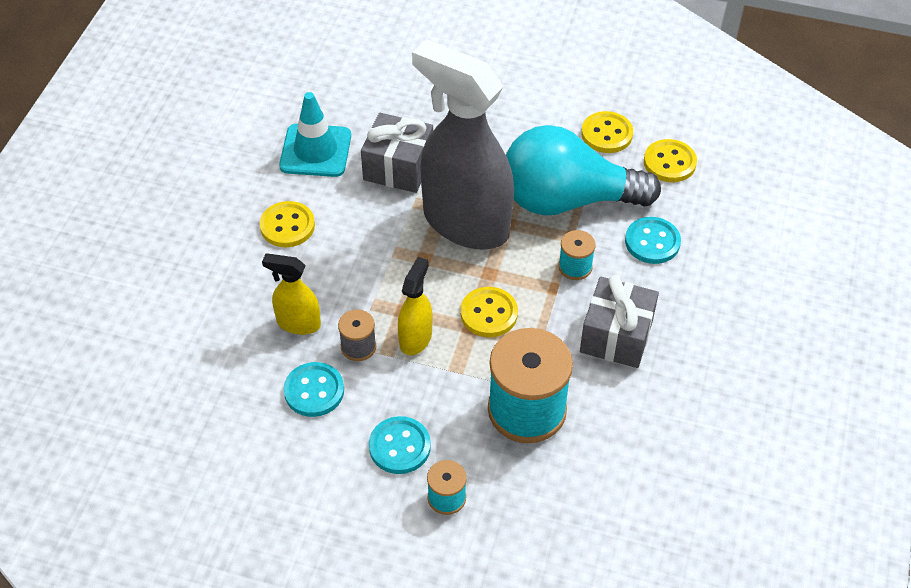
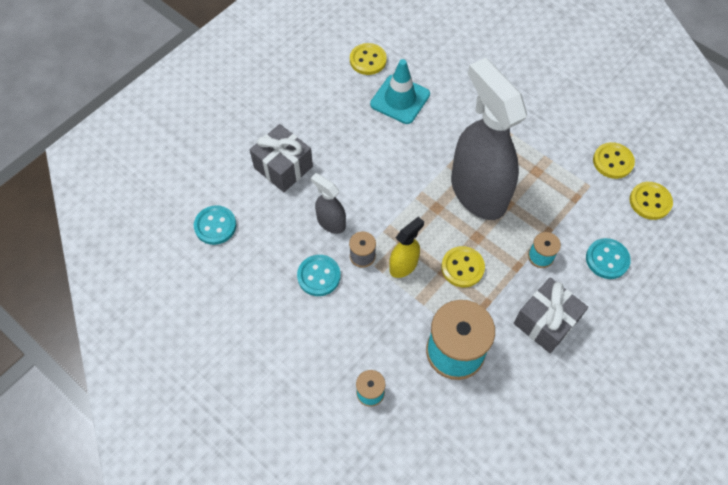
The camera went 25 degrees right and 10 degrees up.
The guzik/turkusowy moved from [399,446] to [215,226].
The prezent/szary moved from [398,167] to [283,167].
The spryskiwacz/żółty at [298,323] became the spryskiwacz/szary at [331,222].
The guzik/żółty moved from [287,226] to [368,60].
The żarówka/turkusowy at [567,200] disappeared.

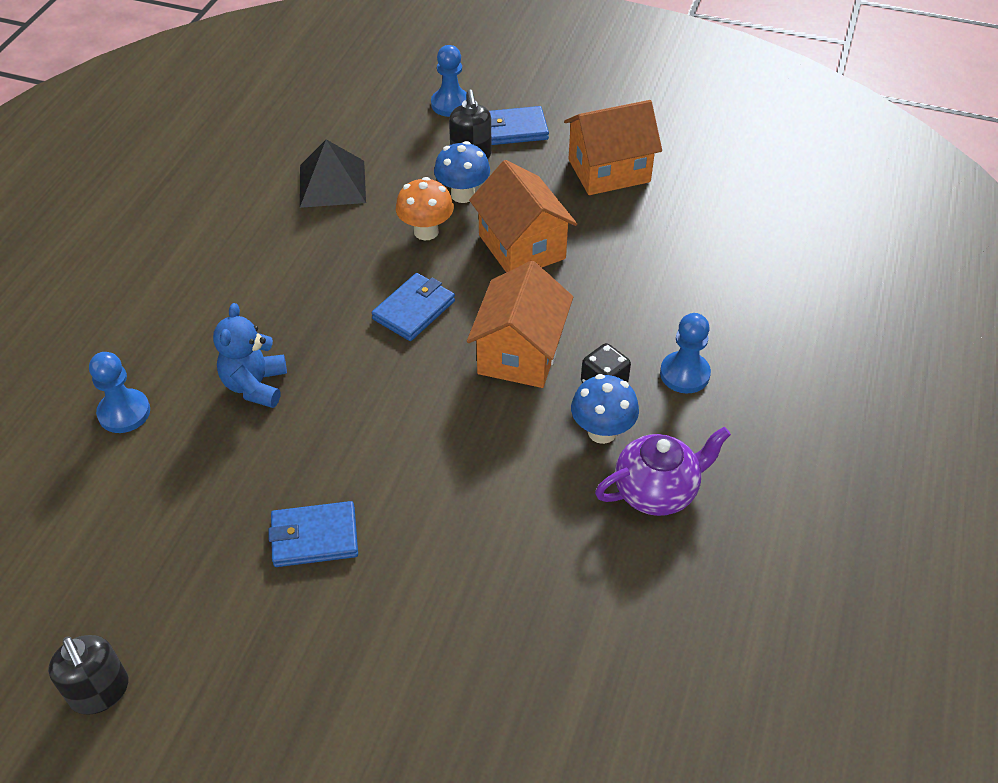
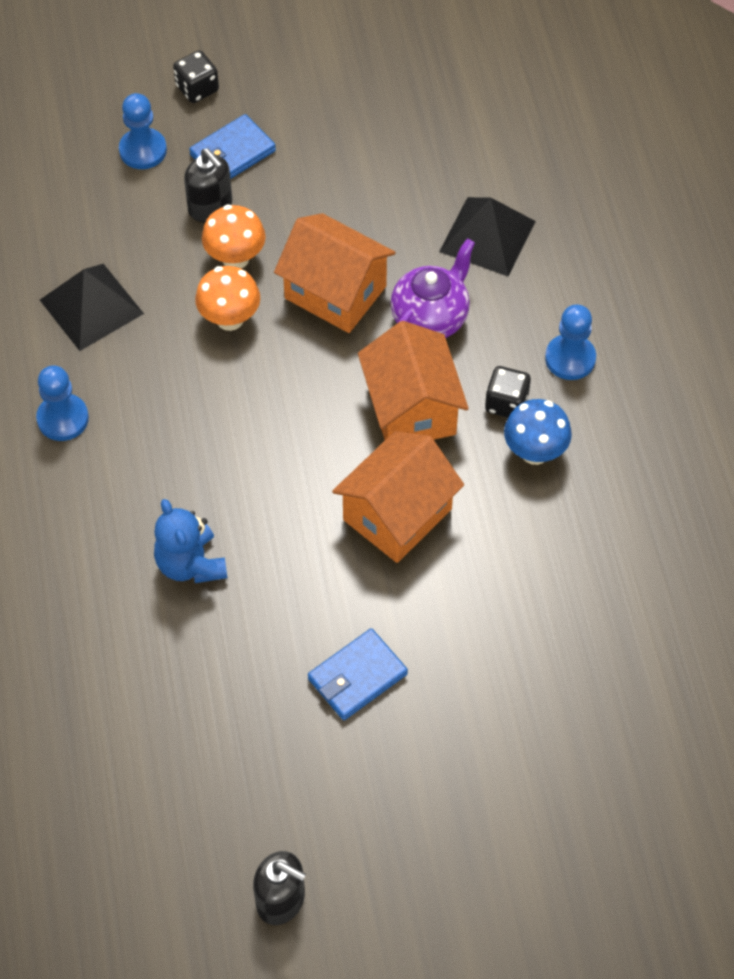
The camera went 30 degrees left and 10 degrees up.
The pionek/niebieski moved from [124,412] to [63,419].
The kostka do gry/czarny at [197,88] appeared.
The grzyb/niebieski at [462,194] became the grzyb/pomarańczowy at [235,258].
The domek/pomarańczowy moved from [609,171] to [397,514].
The imbryk/fioletowy moved from [656,491] to [430,318].
The piramida/czarny at [487,236] appeared.
The portfel/niebieski at [414,310] disappeared.

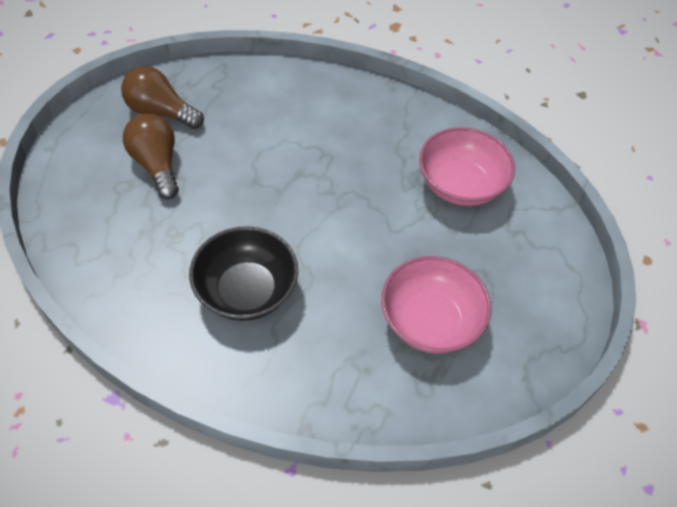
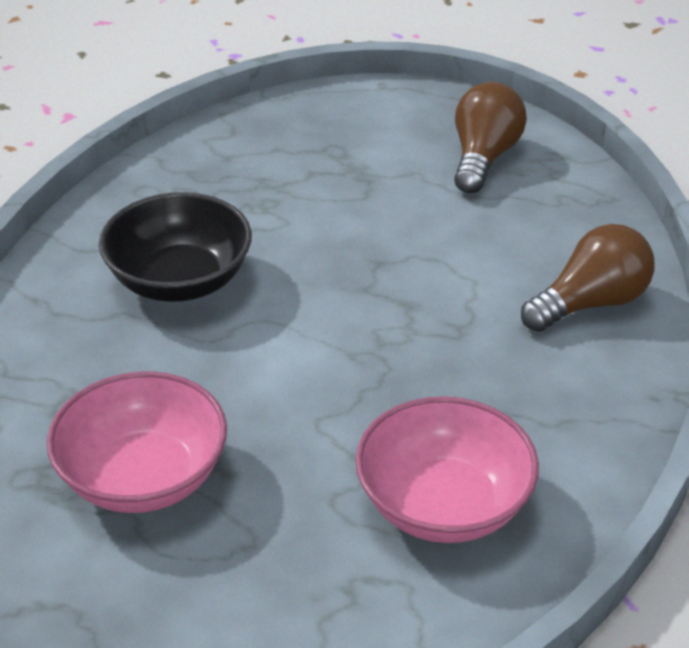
The camera went 85 degrees right and 15 degrees down.
The żarówka/brązowy moved from [157,165] to [590,303].

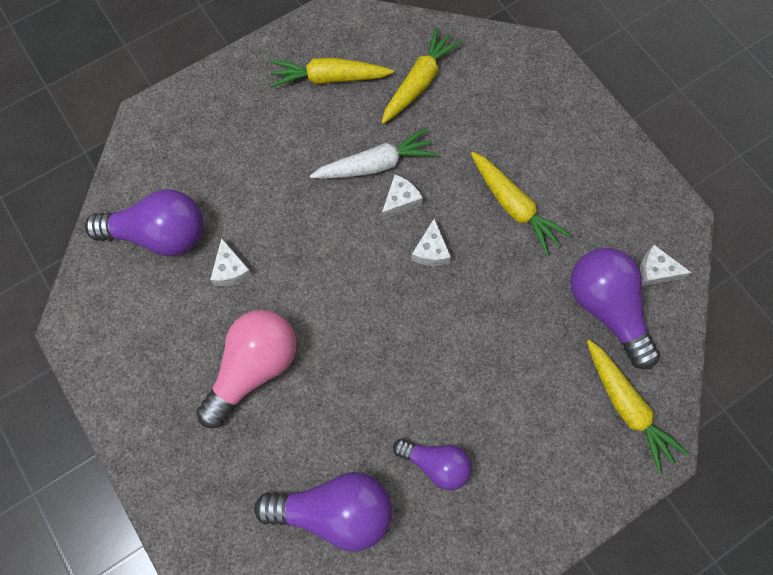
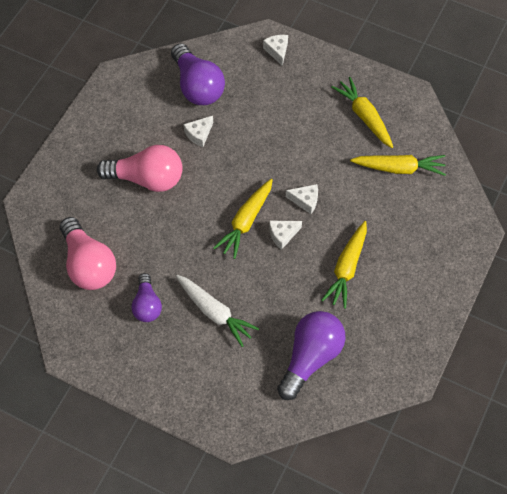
The camera went 60 degrees right and 10 degrees down.
The żarówka/fioletowy at [334,510] became the żarówka/różowy at [88,264].
The marchewka/biały moved from [376,164] to [215,312].
The marchewka/żółty moved from [626,406] to [246,222].
The ser/biały moved from [655,271] to [277,51].

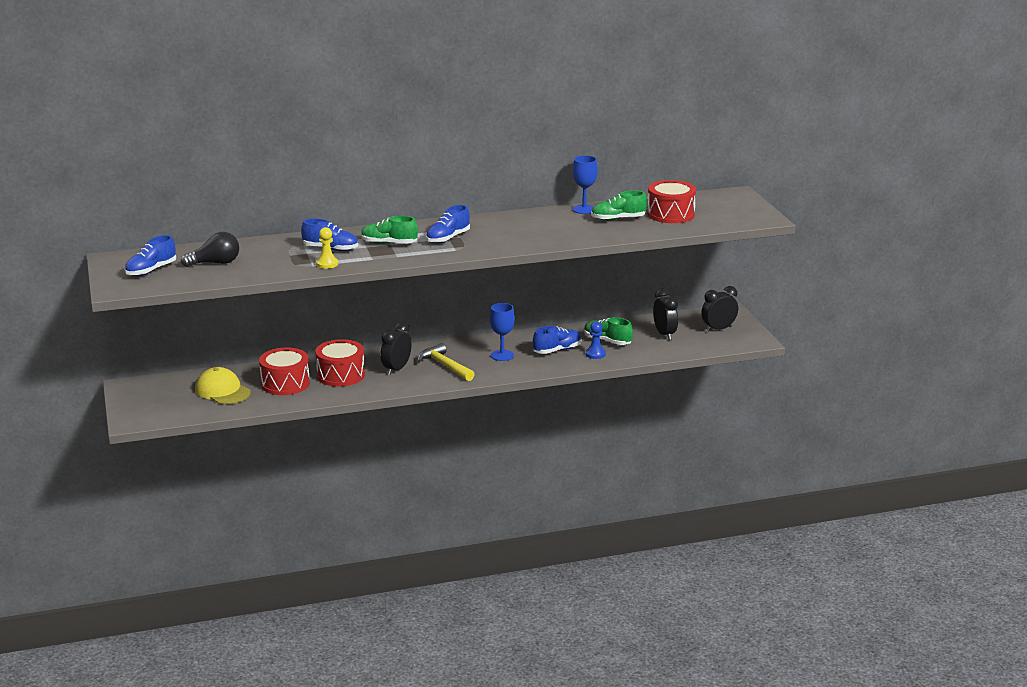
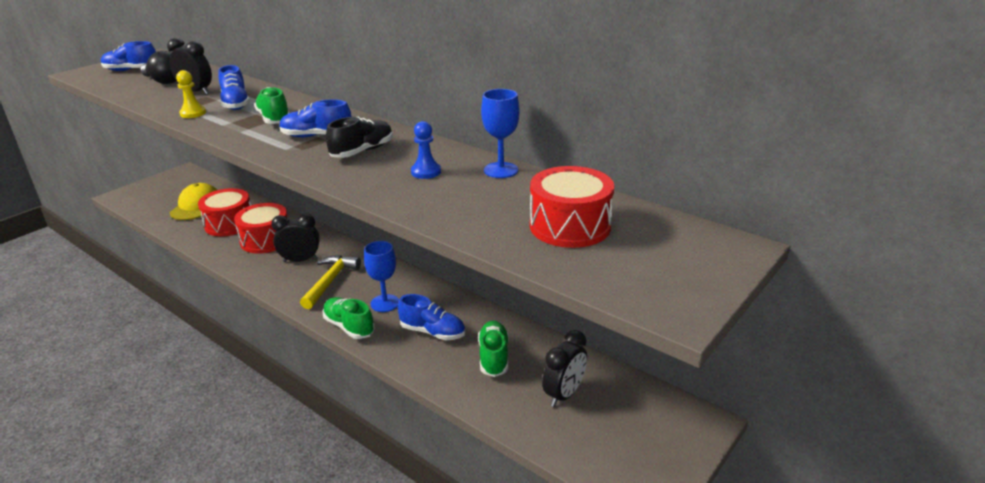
The camera went 55 degrees right and 5 degrees up.
The budzik/czarny moved from [718,329] to [196,92].
The but/zielony moved from [618,219] to [349,327].
The but/czarny at [362,151] appeared.
The pionek/niebieski moved from [595,354] to [426,172].

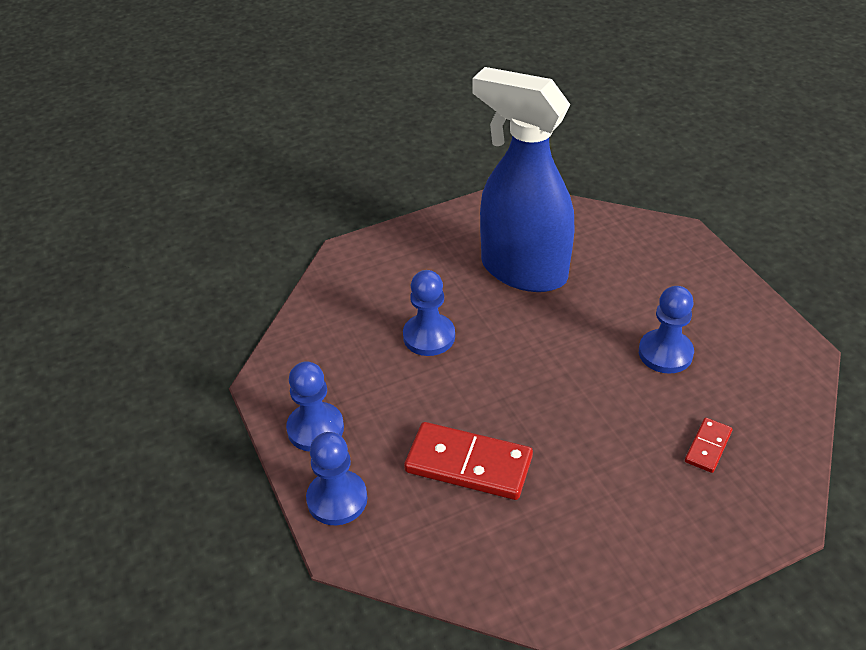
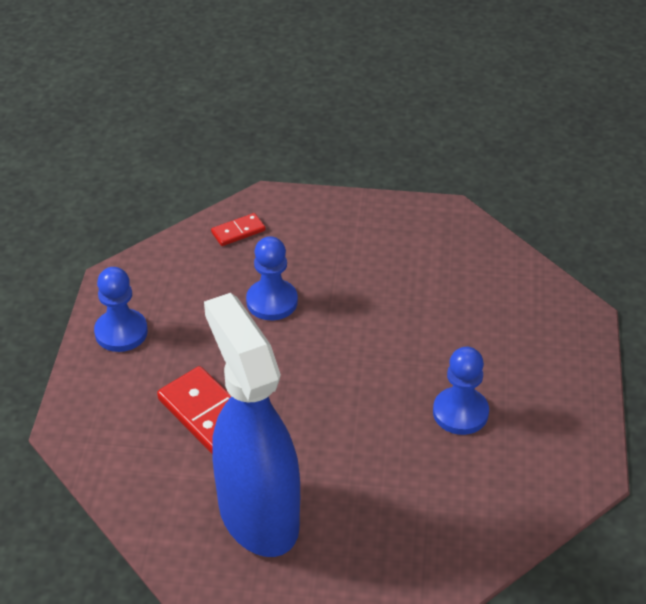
The camera went 30 degrees right and 0 degrees up.
The spryskiwacz/niebieski moved from [522,270] to [258,515].
The kostka domina/czerwony moved from [708,447] to [238,231].
The pionek/niebieski at [337,499] disappeared.

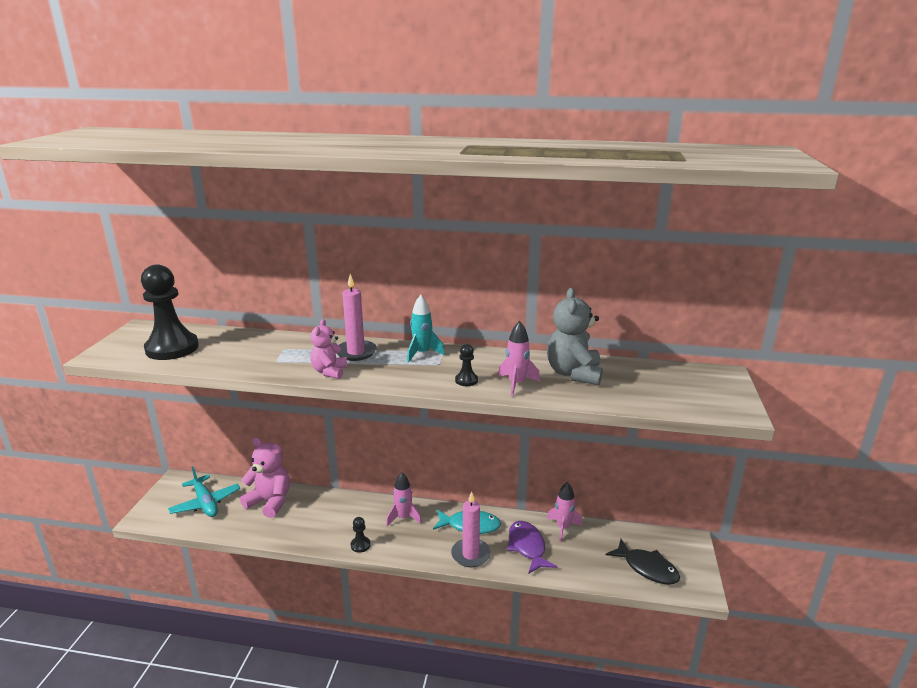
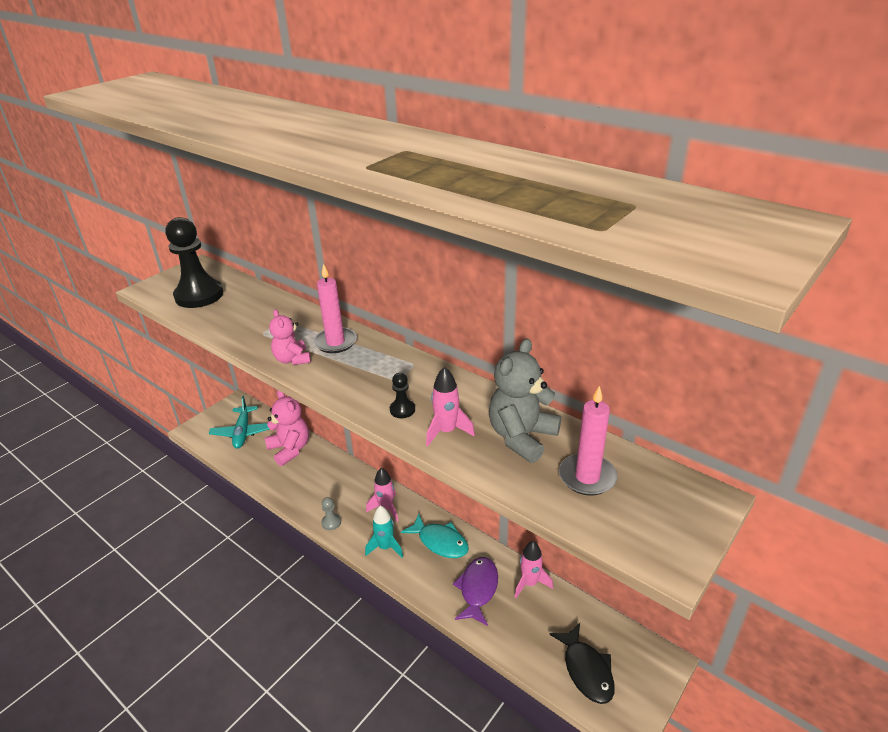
The camera went 30 degrees right and 10 degrees up.
The miś/różowy at [329,372] turned 60 degrees counterclockwise.
The pionek/czarny at [360,545] became the pionek/szary at [331,522].
The rakieta/turkusowy moved from [422,354] to [385,547].
The świeca/różowy moved from [470,554] to [587,477].

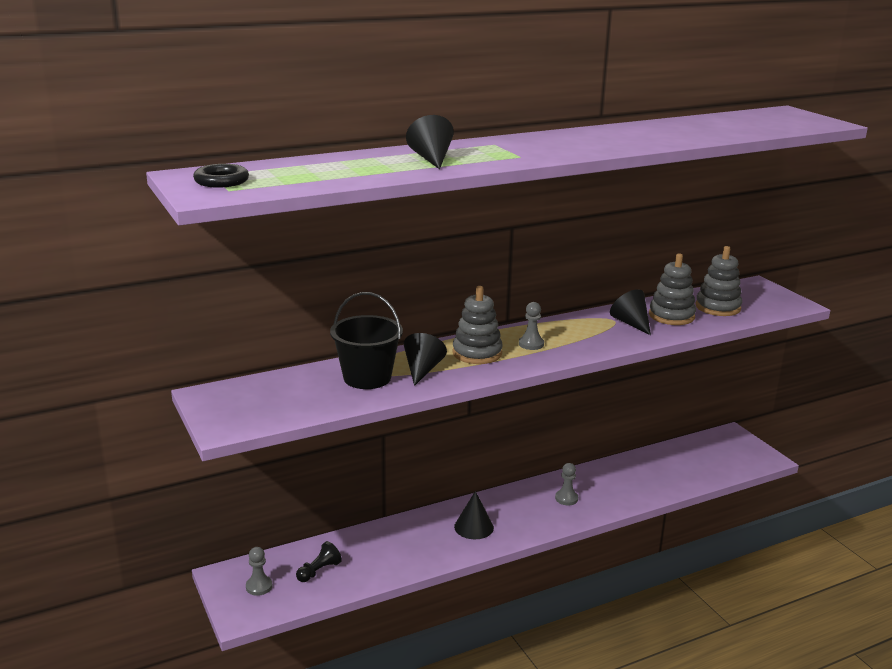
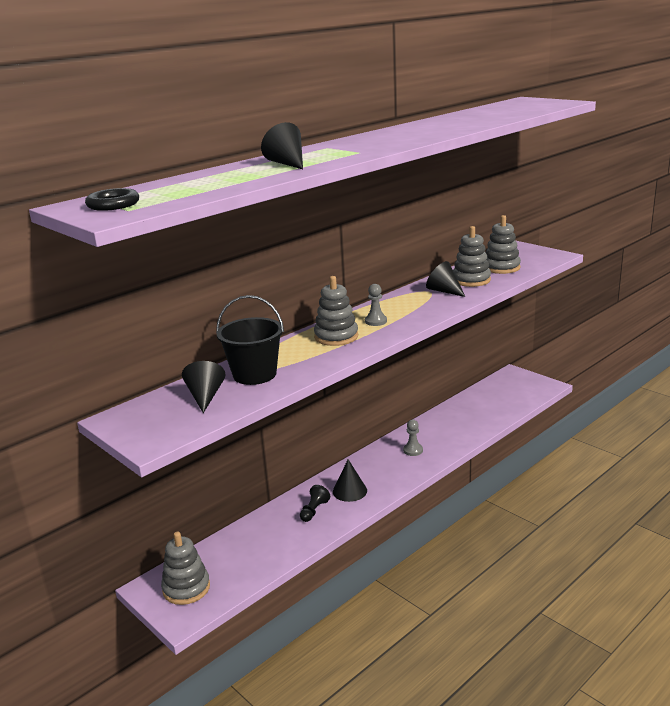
The camera went 15 degrees left and 0 degrees up.
The pionek/szary at [259,586] was replaced by the zabawka nakładanka/szary at [186,588].
The stożek/czarny moved from [422,370] to [205,397].
The pionek/czarny moved from [319,571] to [314,510].

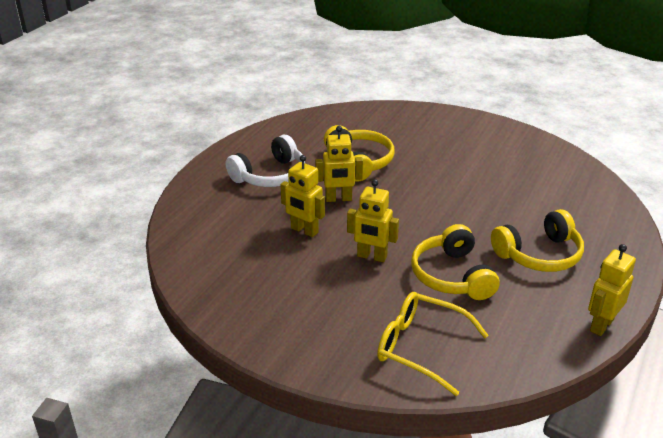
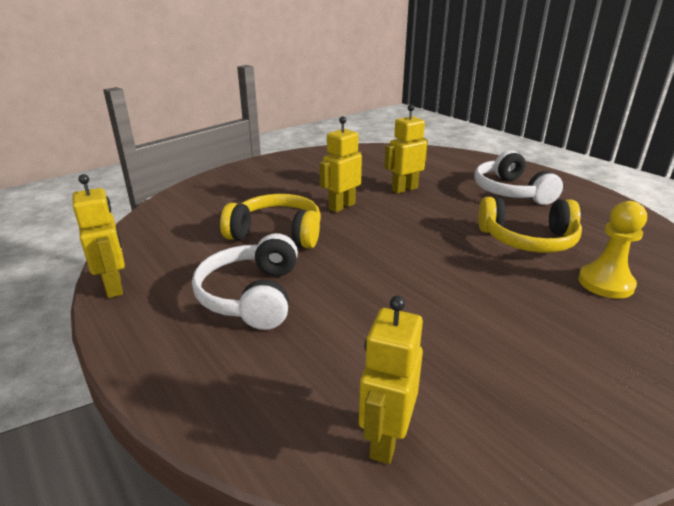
The camera went 115 degrees right and 5 degrees down.
The słuchawki/żółty at [539,255] became the słuchawki/biały at [251,296].
The robot/żółty moved from [338,199] to [385,439].
The pionek/żółty at [605,283] appeared.
The okulary/żółty at [421,347] disappeared.

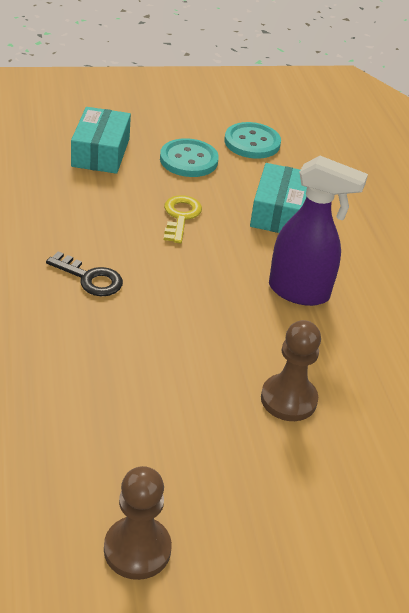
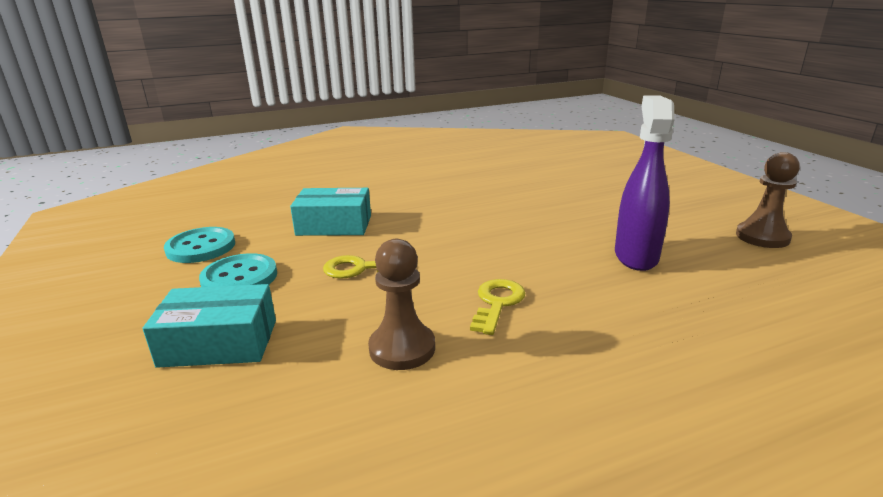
The camera went 95 degrees left and 15 degrees down.
The pionek/brązowy moved from [288,399] to [402,348].
The klucz/czarny at [90,278] became the klucz/żółty at [497,303].
The spryskiwacz/fioletowy moved from [299,292] to [635,256].

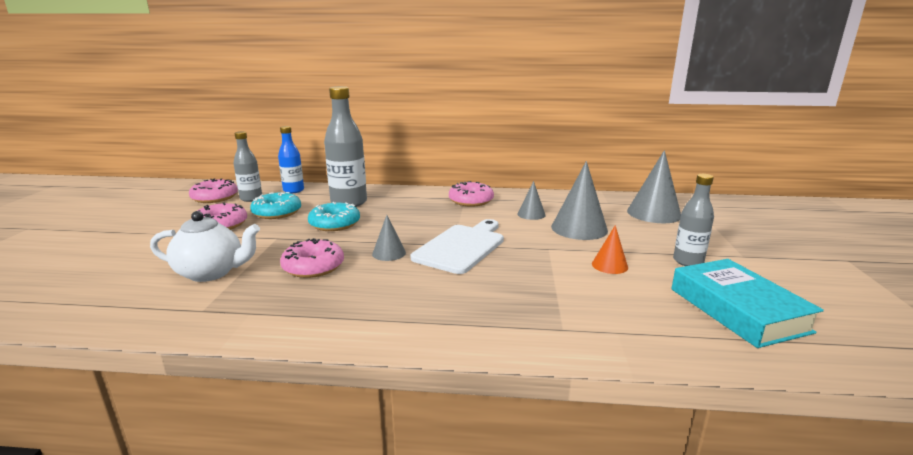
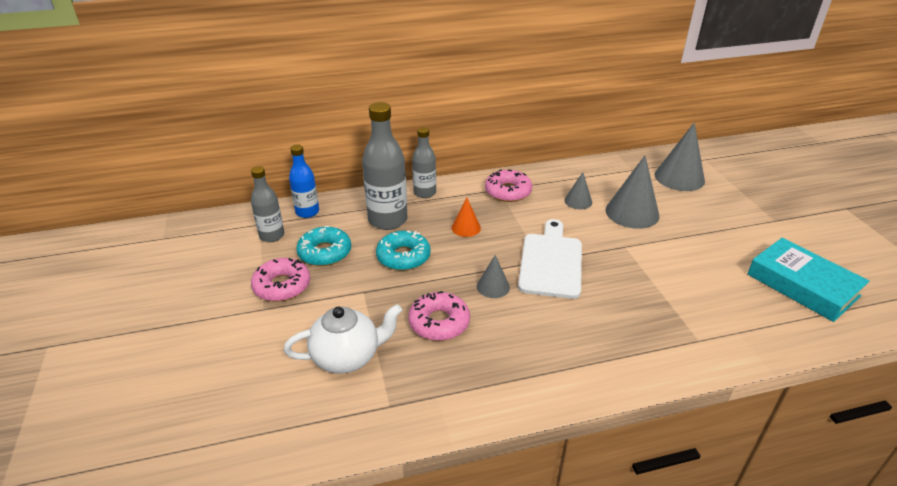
The camera went 20 degrees left and 15 degrees up.
The butelka/szary moved from [688,261] to [424,193].
The stożek/pomarańczowy moved from [609,265] to [466,228].
The donut/różowy at [215,197] disappeared.

